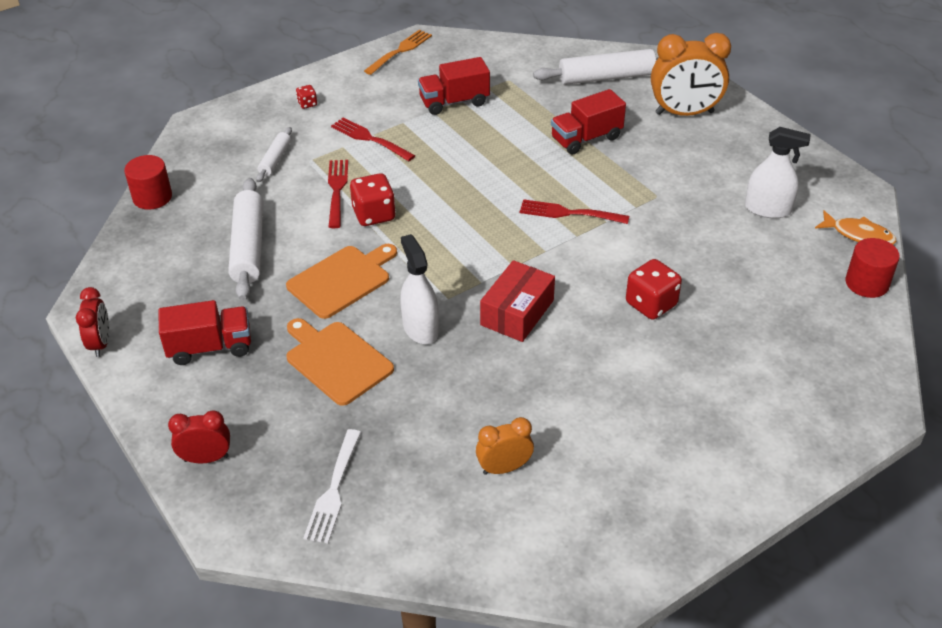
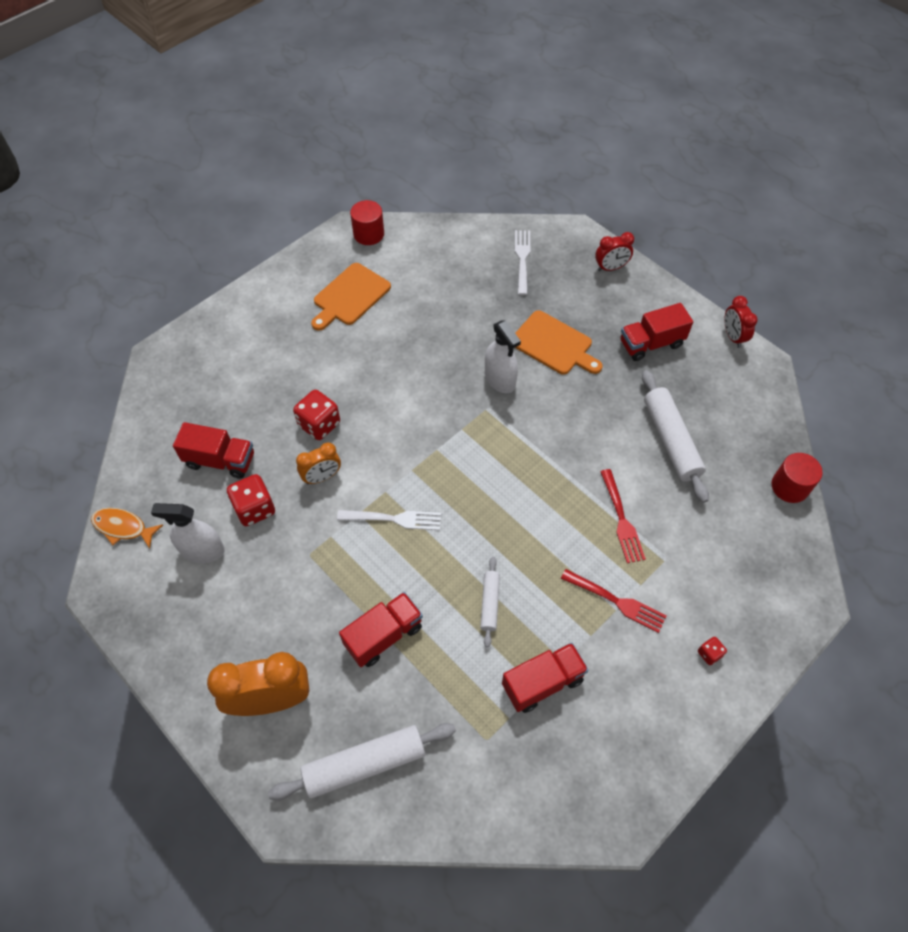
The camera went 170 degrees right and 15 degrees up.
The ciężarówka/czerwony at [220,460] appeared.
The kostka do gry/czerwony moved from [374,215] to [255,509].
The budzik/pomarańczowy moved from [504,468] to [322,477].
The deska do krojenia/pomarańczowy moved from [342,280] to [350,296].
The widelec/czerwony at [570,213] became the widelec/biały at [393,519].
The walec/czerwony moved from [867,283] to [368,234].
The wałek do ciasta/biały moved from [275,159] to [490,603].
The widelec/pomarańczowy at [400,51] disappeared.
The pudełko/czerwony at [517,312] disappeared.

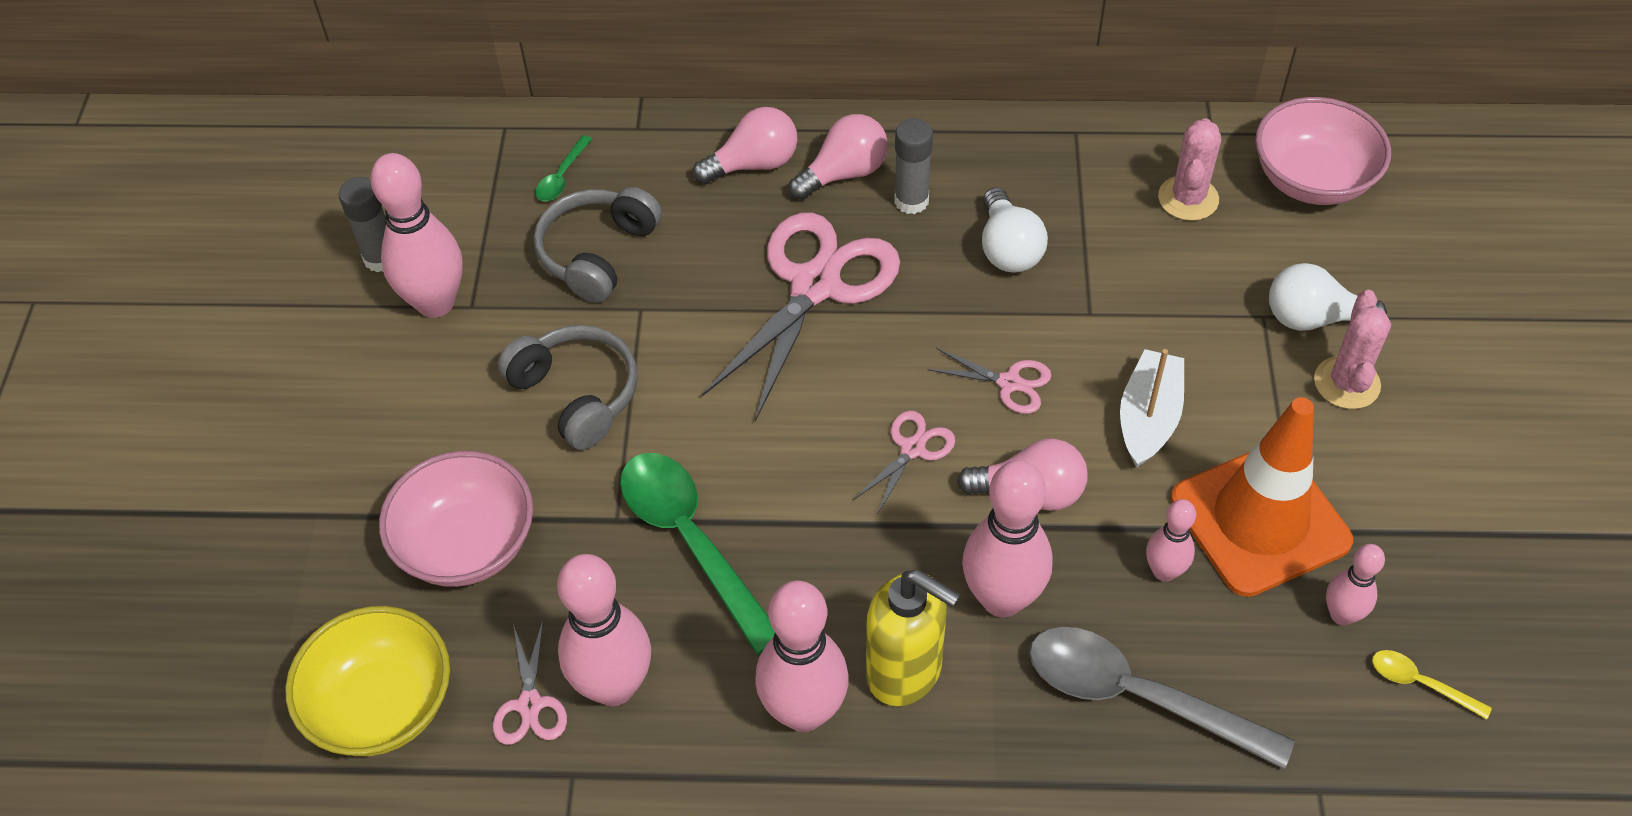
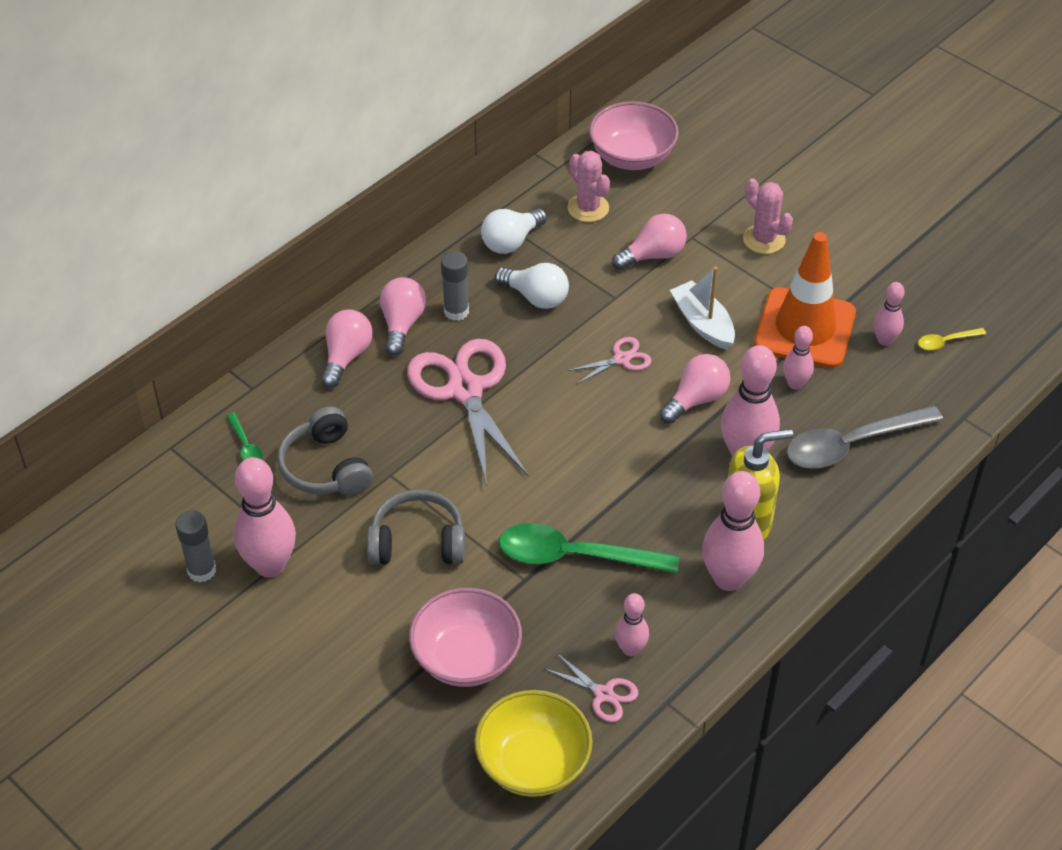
The camera went 50 degrees left and 5 degrees down.
The żarówka/biały moved from [1312,318] to [511,242].
The żarówka/różowy at [653,255] appeared.
The kręgiel/różowy at [614,686] changed to 0.54 times the size.
The nożyczki/różowy at [912,449] disappeared.

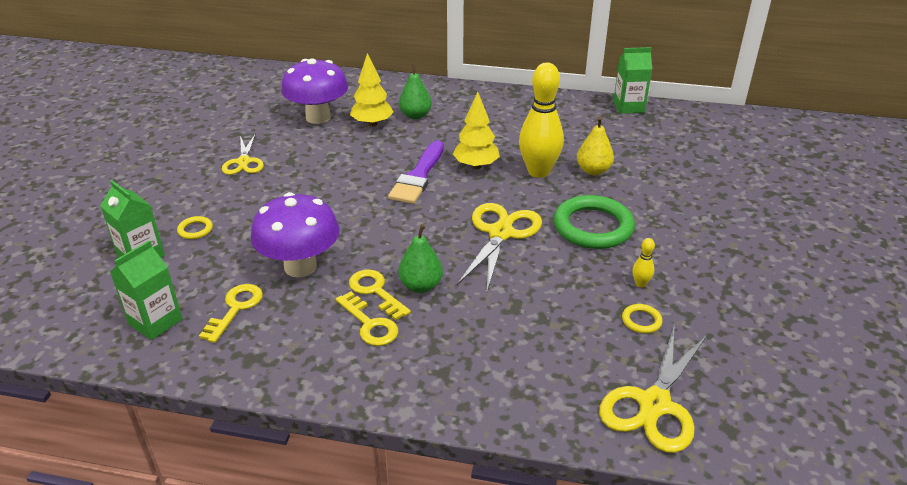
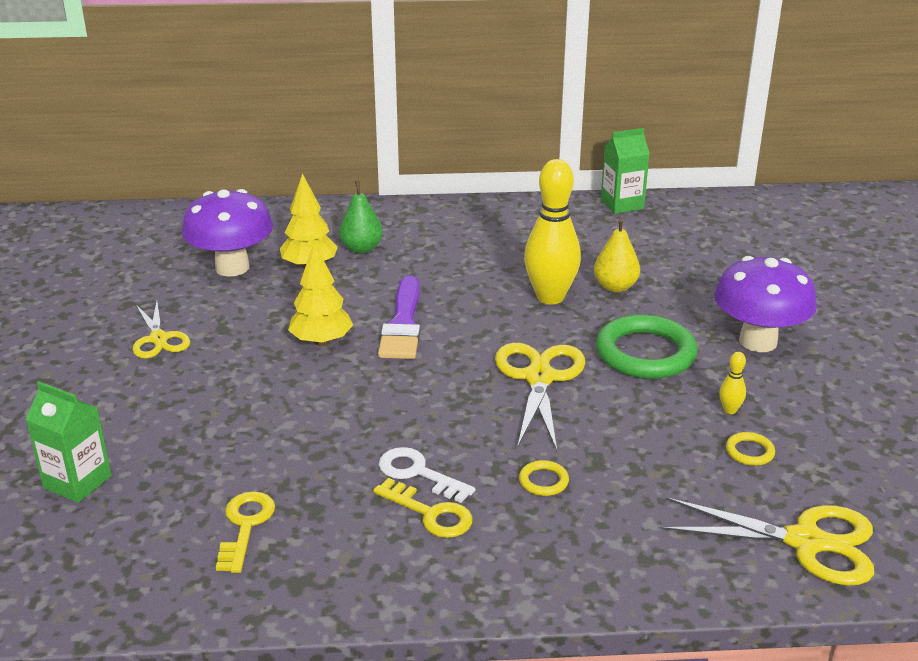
The camera went 15 degrees left and 5 degrees down.
The drzewko/żółty moved from [476,166] to [321,342].
The klucz/żółty at [375,291] became the klucz/biały at [418,473].
The pierścień/żółty moved from [195,230] to [543,481].
The nożyczki/żółty at [654,404] turned 90 degrees counterclockwise.
The grzyb/fioletowy moved from [300,266] to [758,341].
The karton mleka/zielony at [155,322] disappeared.
The gruszka/zielony at [421,286] disappeared.

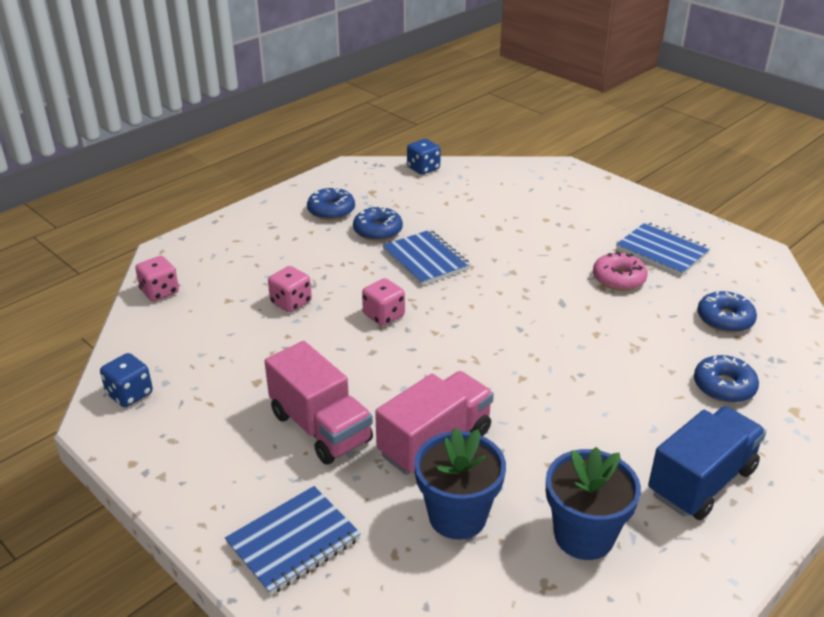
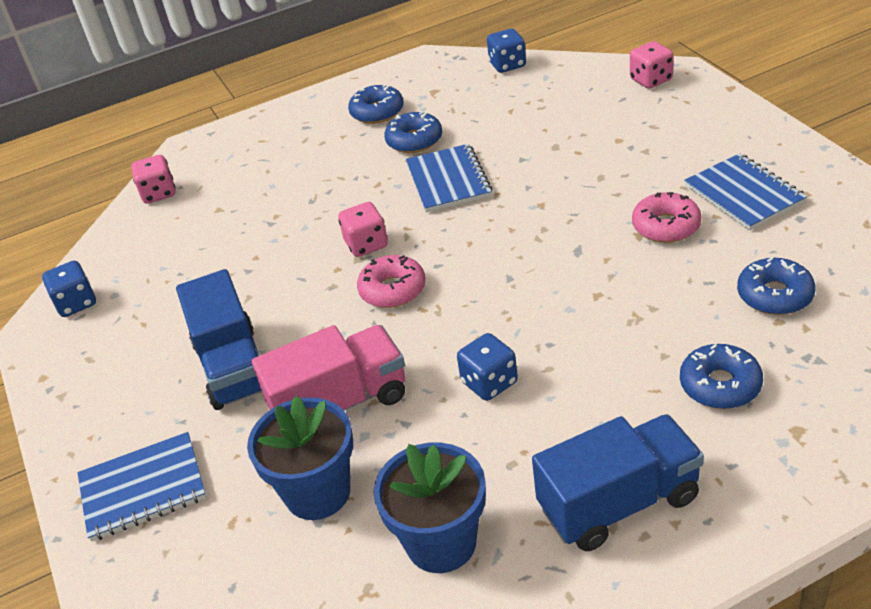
The camera went 25 degrees right and 5 degrees up.
The ciężarówka/różowy at [320,427] became the ciężarówka/niebieski at [233,367].
The donut/różowy at [392,290] appeared.
The kostka do gry/niebieski at [489,383] appeared.
The kostka do gry/różowy moved from [291,302] to [651,80].

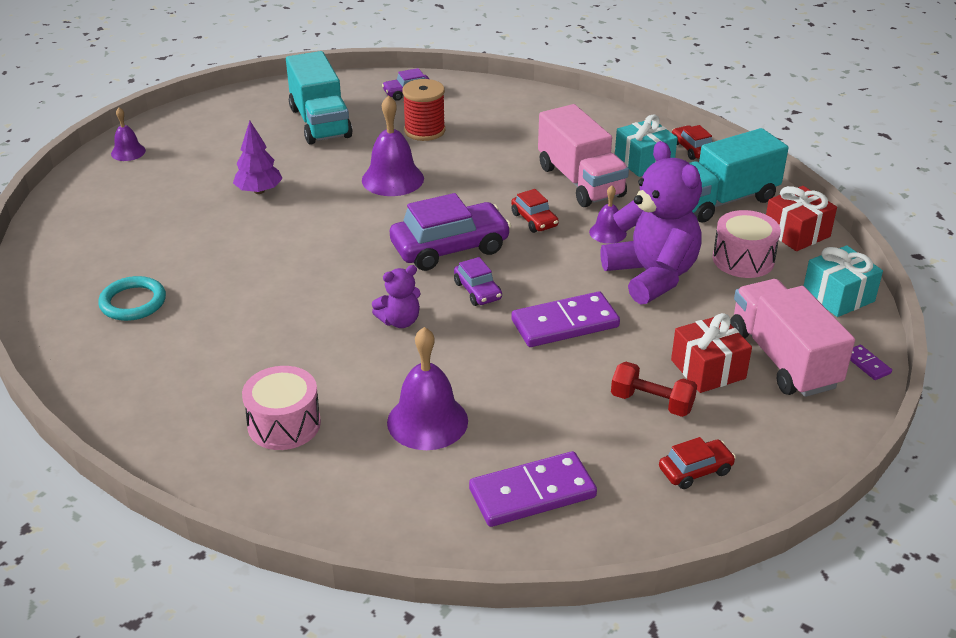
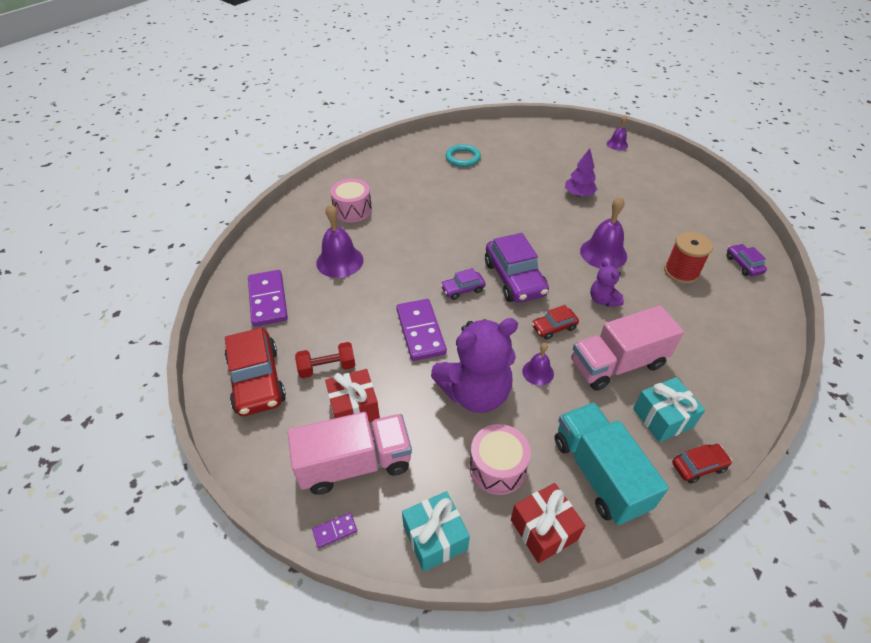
The camera went 95 degrees right and 10 degrees up.
The samochód/czerwony at [695,470] changed to 1.96 times the size.
The hantel/czerwony at [652,402] turned 45 degrees clockwise.
The miś/fioletowy moved from [400,321] to [603,300].
The ciężarówka/turkusowy at [320,122] disappeared.

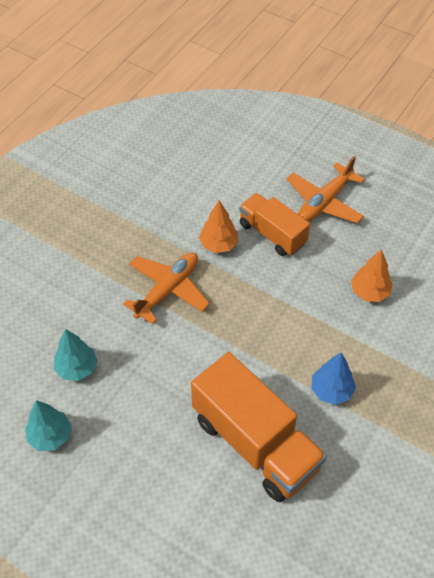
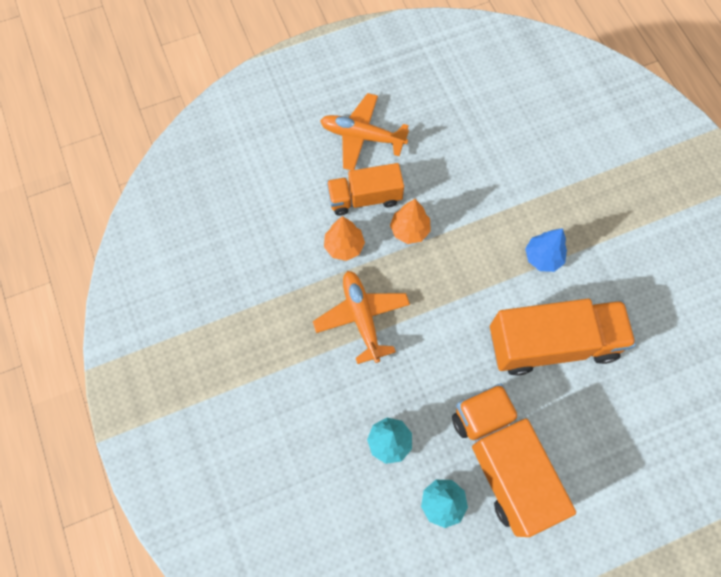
The camera went 55 degrees left and 15 degrees up.
The samolot/pomarańczowy at [324,202] turned 120 degrees clockwise.
The drzewko/pomarańczowy moved from [369,292] to [409,230].
The ciężarówka/pomarańczowy at [502,462] appeared.

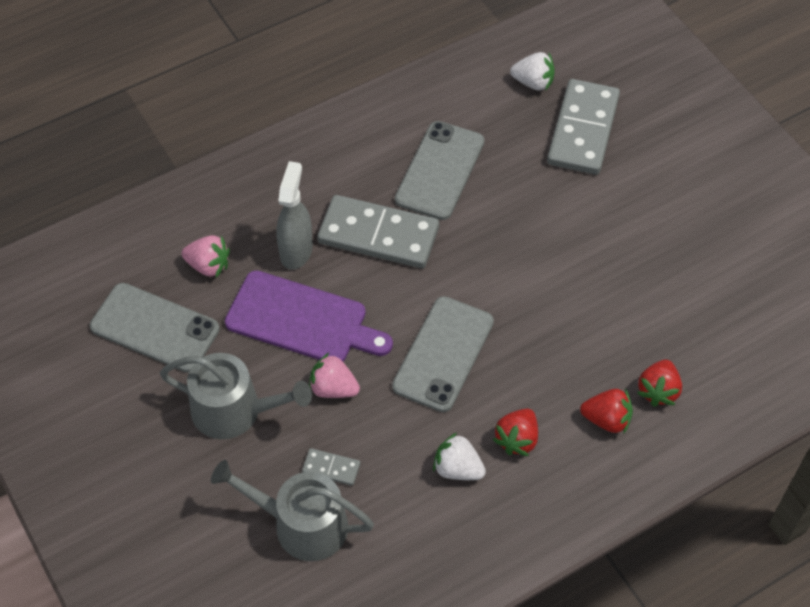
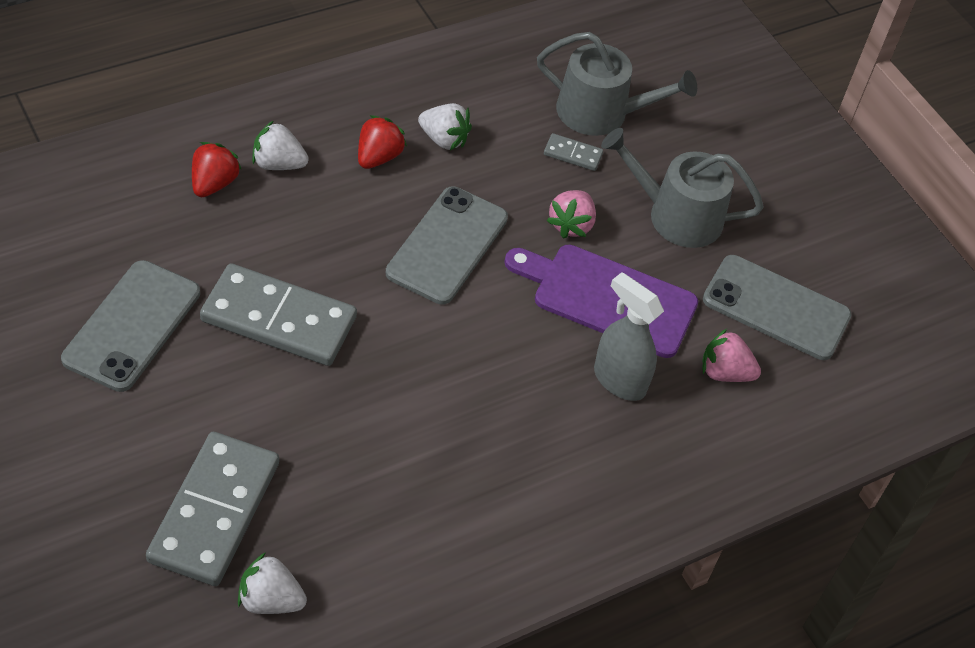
The camera went 175 degrees right and 5 degrees down.
The telefon/szary moved from [440,171] to [132,326].
The kostka domina/szary moved from [378,235] to [278,319].
The truskawka/czerwony at [607,419] became the truskawka/biały at [278,164].
The truskawka/różowy at [333,388] turned 90 degrees clockwise.
The spryskiwacz/szary at [296,250] turned 120 degrees clockwise.

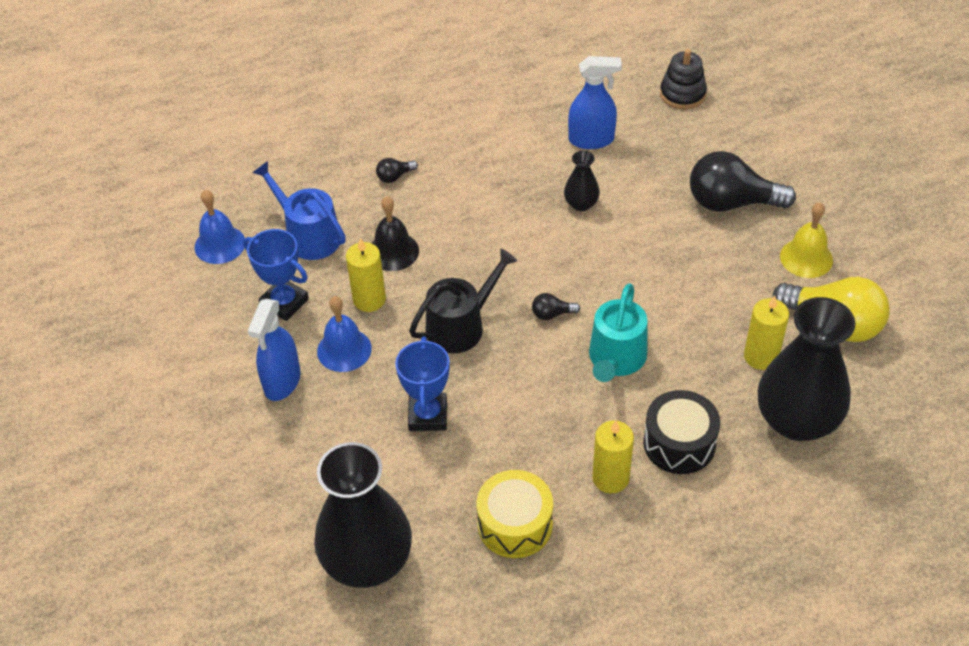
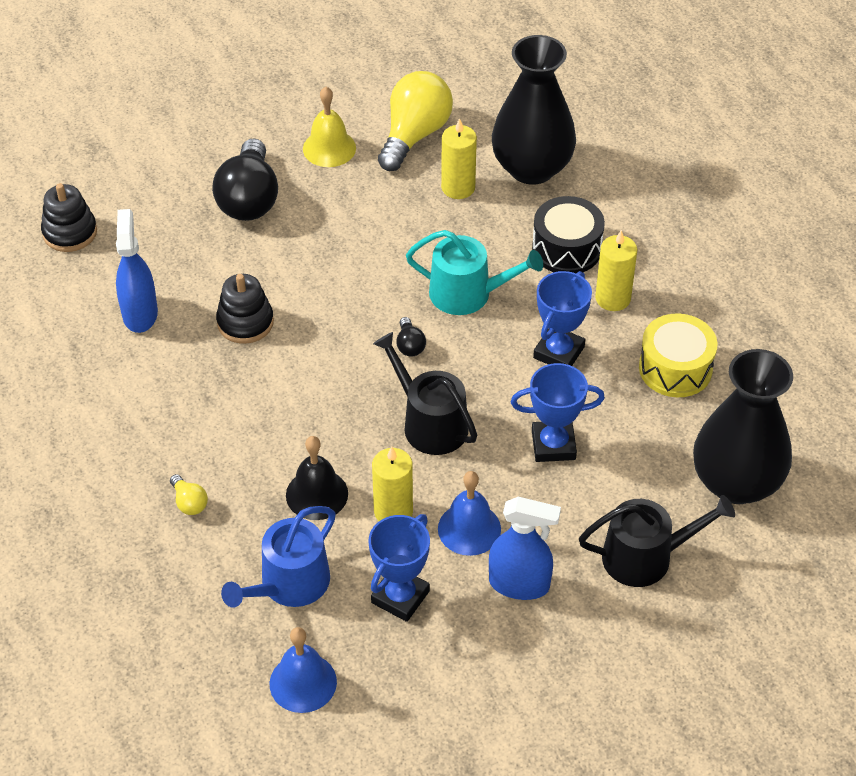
The camera went 95 degrees left and 0 degrees up.
The żarówka/czarny at [395,177] became the żarówka/żółty at [189,502].
The wazon/czarny at [581,204] was replaced by the zabawka nakładanka/czarny at [245,322].
The puchar/niebieski at [559,352] appeared.
The konewka/czarny at [646,557] appeared.

